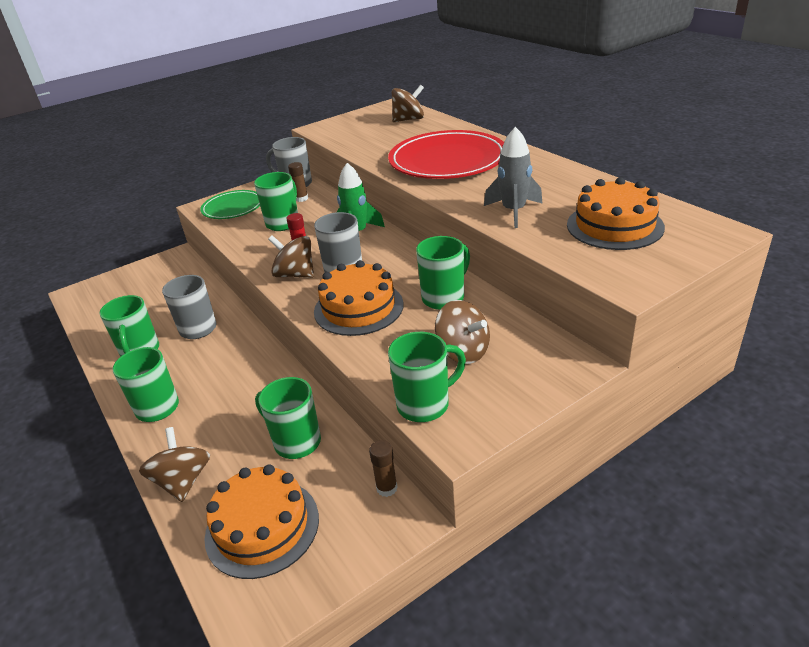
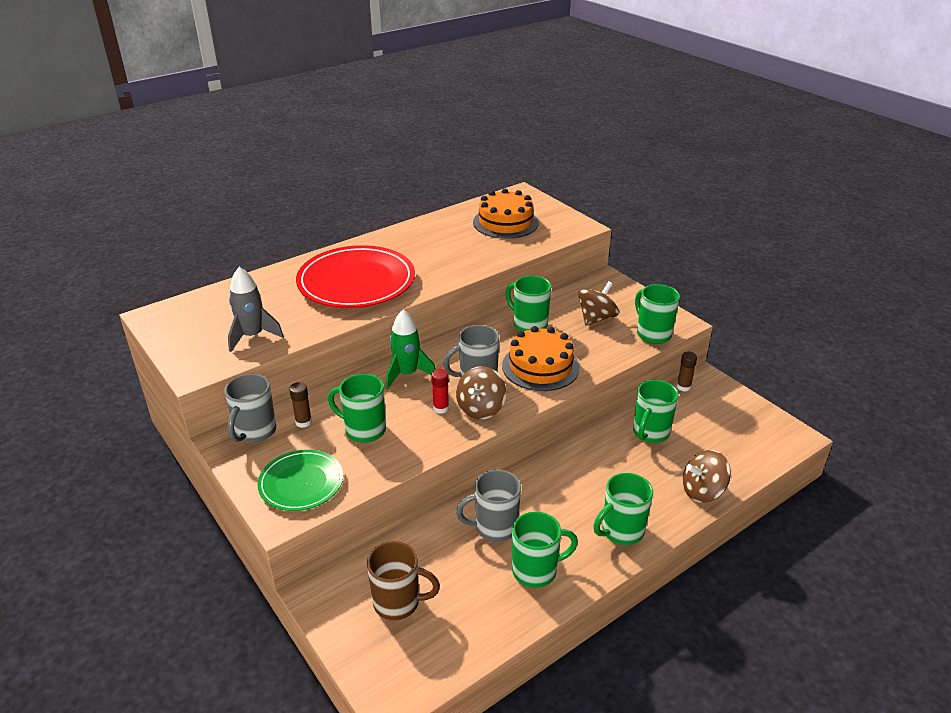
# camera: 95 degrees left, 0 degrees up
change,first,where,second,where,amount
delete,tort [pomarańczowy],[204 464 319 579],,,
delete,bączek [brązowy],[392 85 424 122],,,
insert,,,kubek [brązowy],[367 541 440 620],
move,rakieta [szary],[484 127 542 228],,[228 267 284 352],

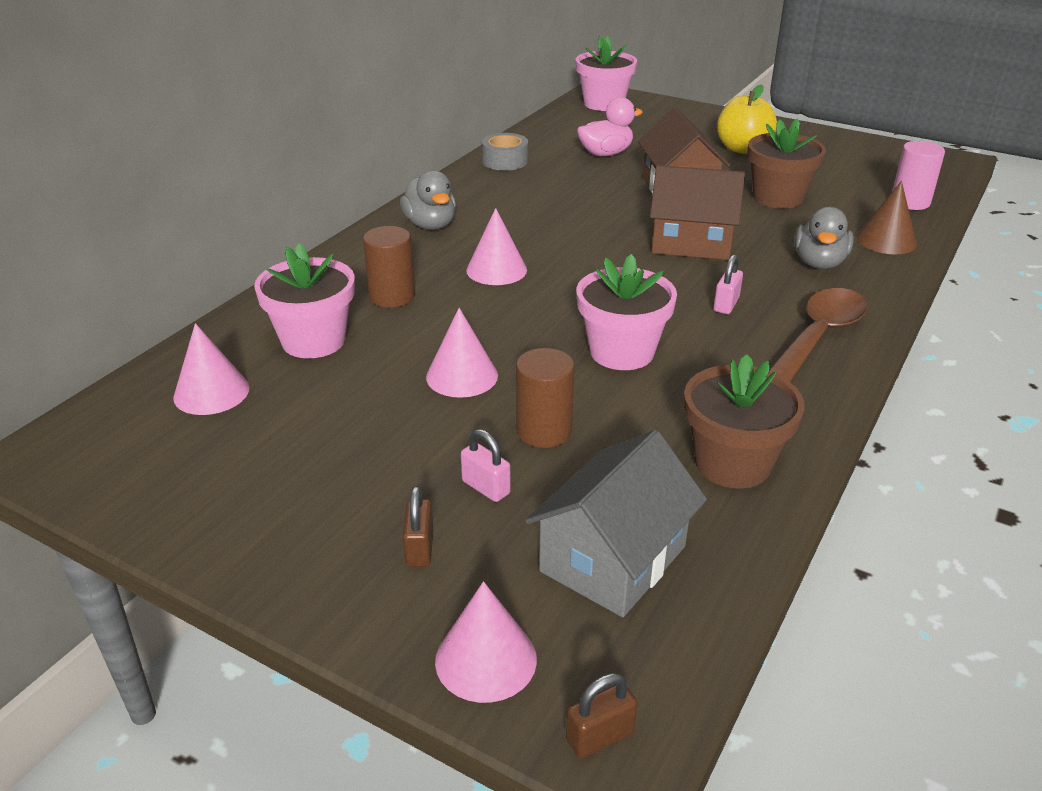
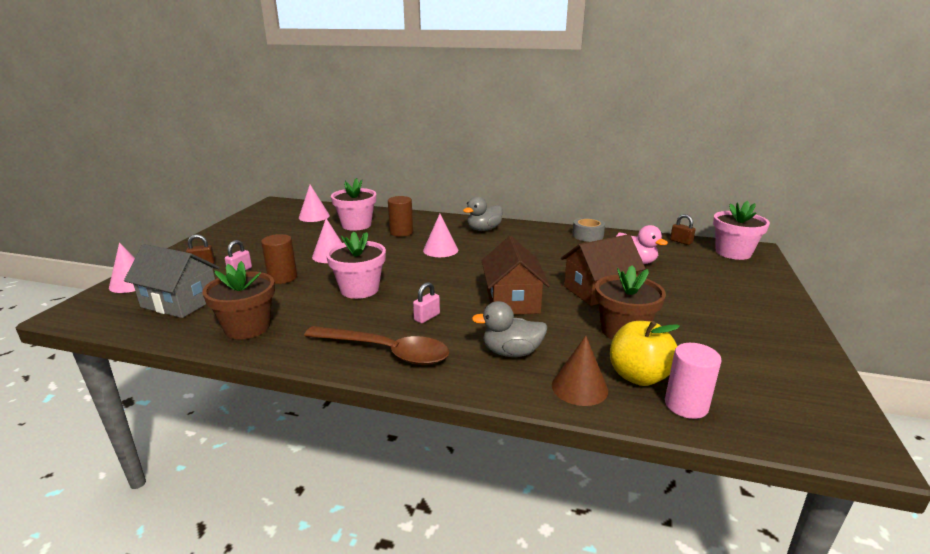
# camera: 75 degrees right, 10 degrees down
change,first,where,second,where,amount
move,kłódka [brązowy],[566 673 638 759],,[670 214 696 245],
move,jabłko [żółty],[717 85 777 154],,[610 321 680 386],
rotate,kłódka [różowy],[714 254 743 314],,[413 282 440 323],60 degrees counterclockwise

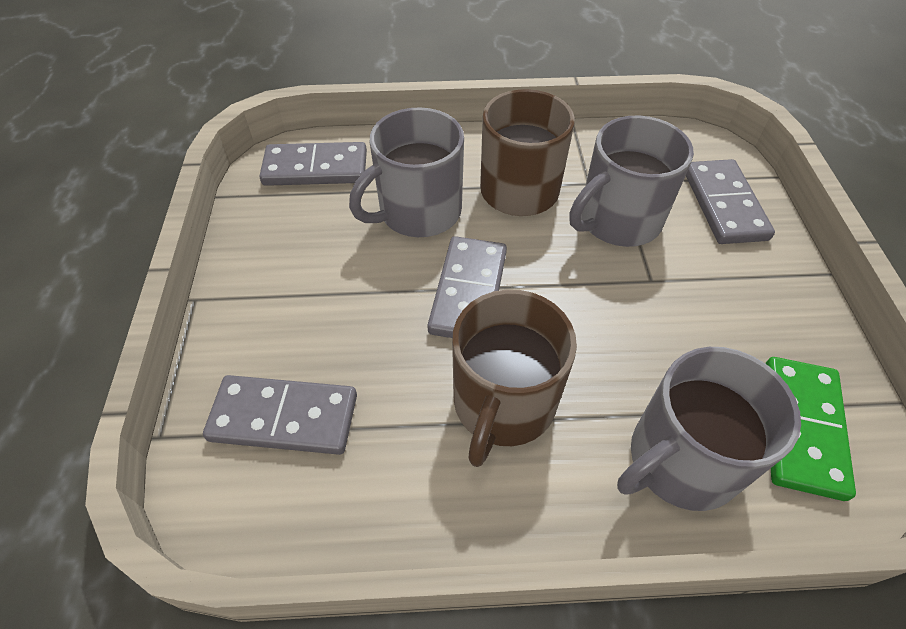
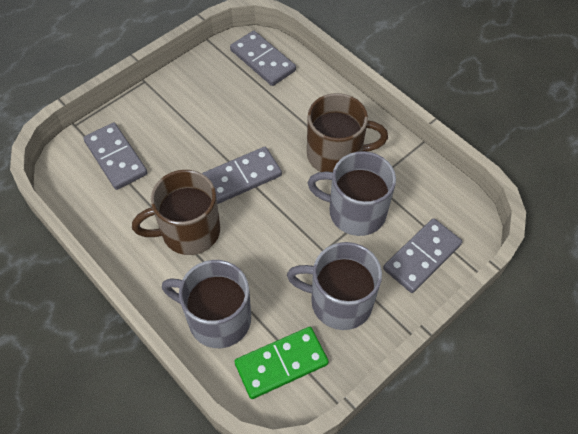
# camera: 50 degrees right, 5 degrees up
change,first,where,second,where,amount
move,kubek [szary],[349 107 464 237],,[287 242 382 330],

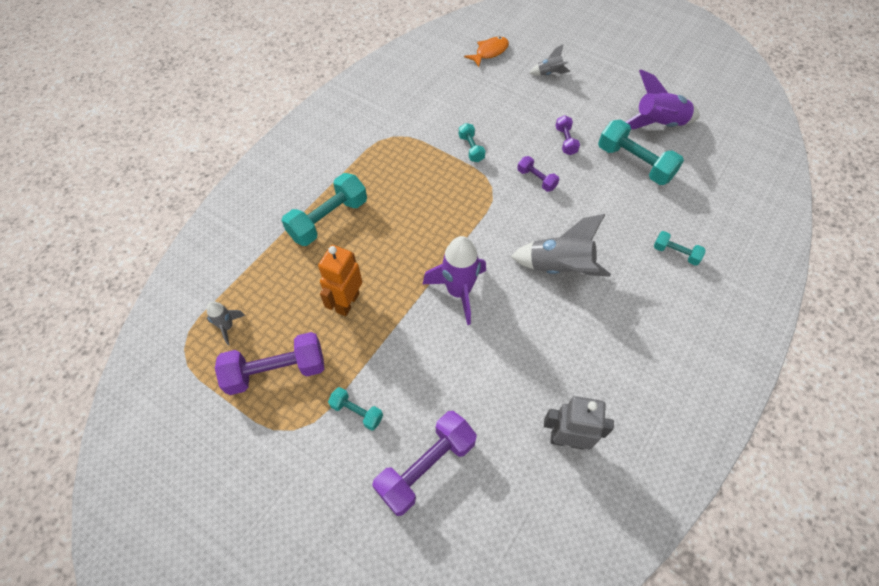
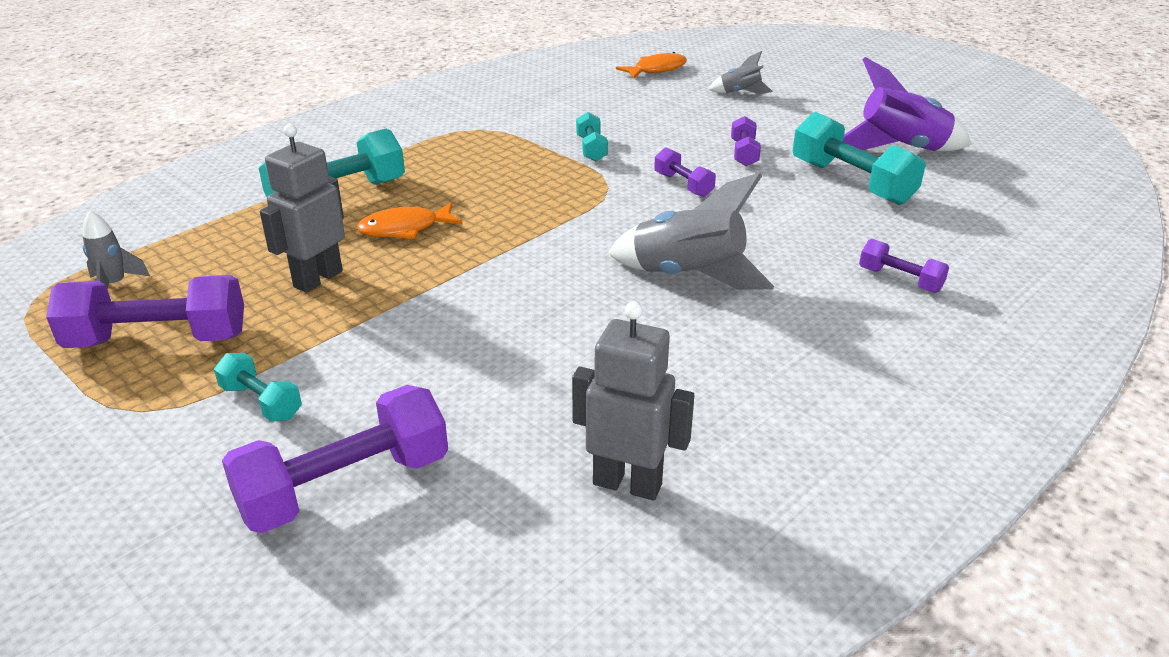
# camera: 10 degrees right, 25 degrees down
change,first,where,second,where,amount
delete,rakieta [fioletowy],[423 236 486 325],,,
insert,,,ryba [pomarańczowy],[357 203 463 239],
recolor,robot [pomarańczowy],[318 245 362 316],robot [szary],[260 124 345 293],
recolor,hantel [turkusowy],[654 231 706 266],hantel [fioletowy],[859 239 949 293],

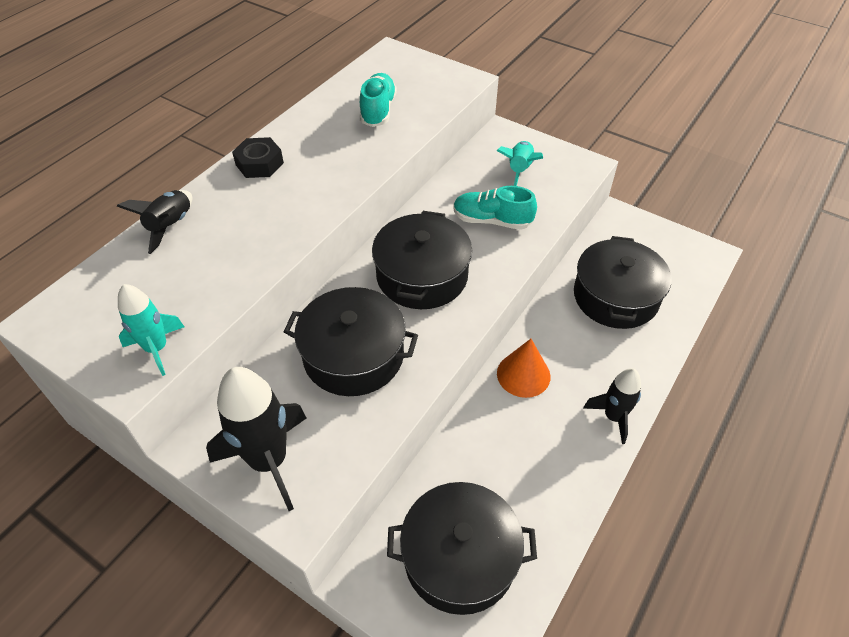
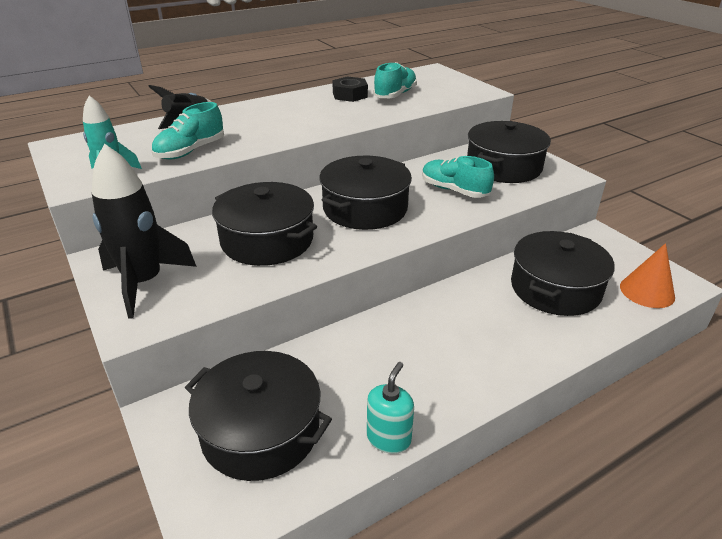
# camera: 25 degrees right, 15 degrees down
change,first,where,second,where,amount
delete,rakieta [czarny],[583 368 641 444],,,
insert,,,but [turkusowy],[151 102 224 160],
insert,,,dozownik mydła [turkusowy],[367 362 414 454],
move,nakrętka [czarny],[232 137 284 178],,[332 76 368 102],
move,stożek [pomarańczowy],[497 339 551 398],,[620 243 675 308],
replace,rakieta [turkusowy],[497 141 543 186],garnek [czarny],[467 121 551 183],

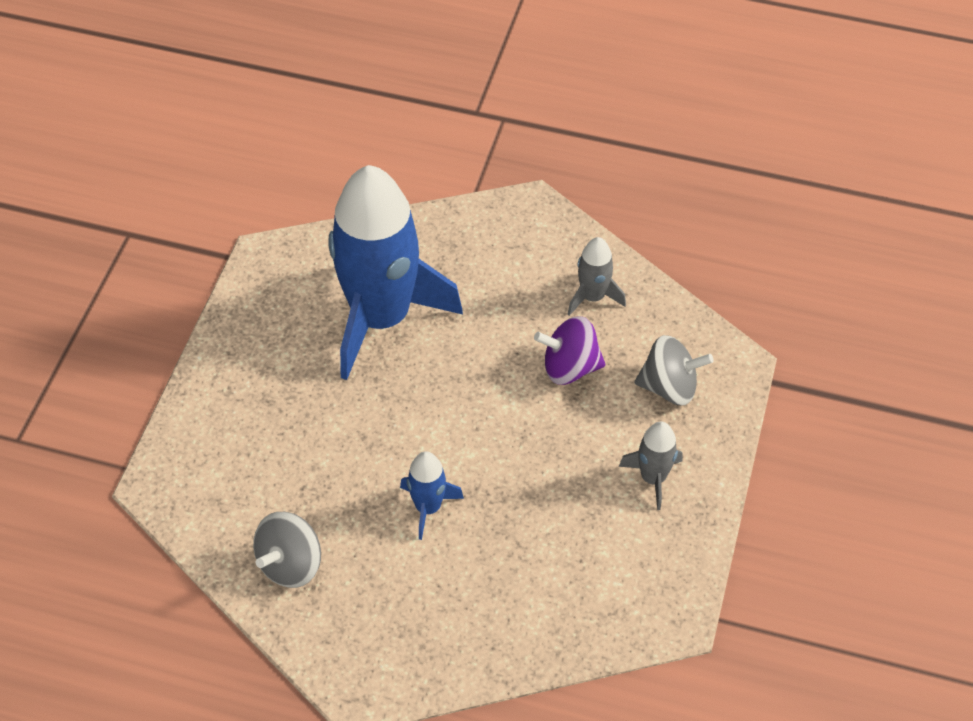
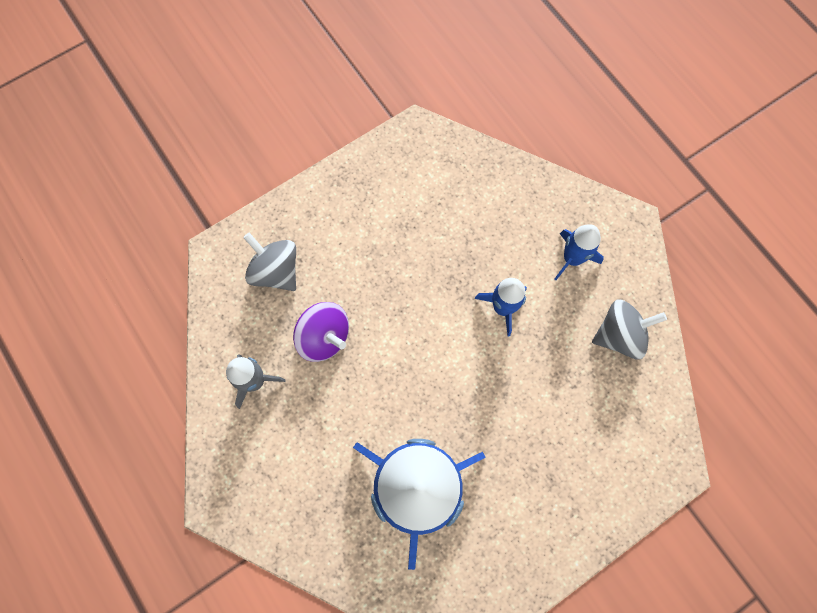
# camera: 140 degrees left, 20 degrees up
change,first,where,second,where,amount
delete,rakieta [szary],[619 422 682 510],,,
insert,,,rakieta [niebieski],[555 224 604 280],

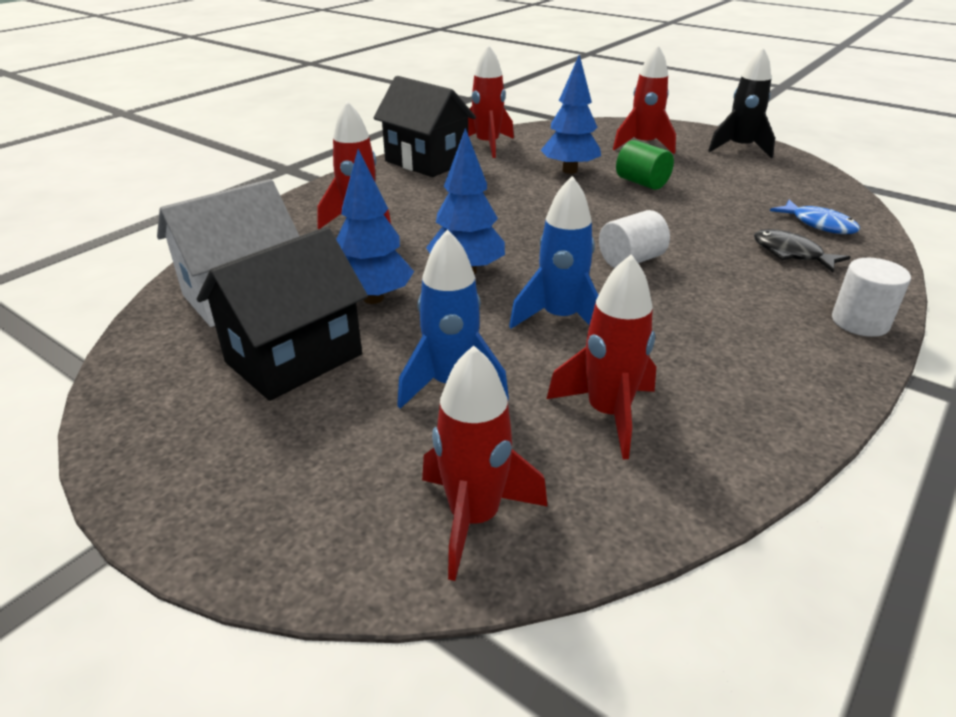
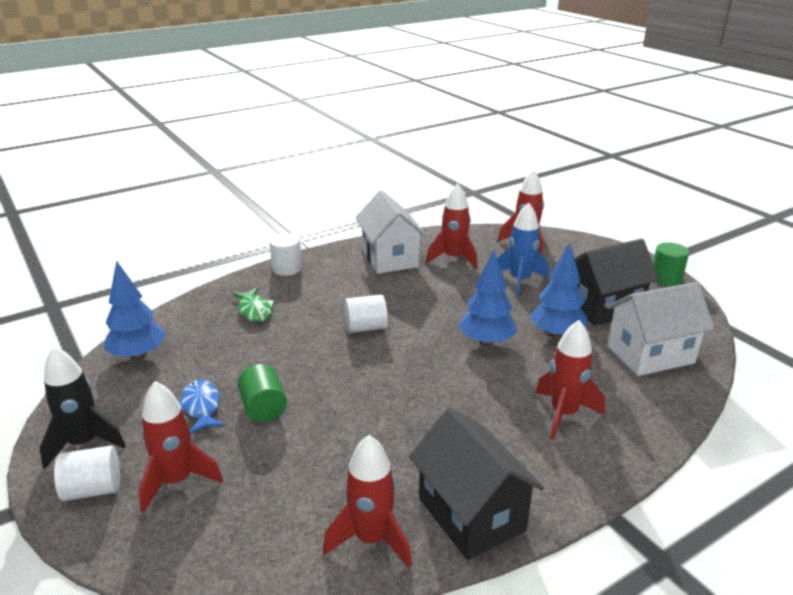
# camera: 160 degrees left, 5 degrees down
change,first,where,second,where,amount
delete,rakieta [niebieski],[509 176 598 329],,,
insert,,,walec [biały],[54 445 120 501],
insert,,,domek [biały],[355 190 426 274],
insert,,,walec [zielony],[653 242 689 286],
move,drzewko [niebieski],[541 55 601 174],,[104 260 166 360],
move,ryba [niebieski],[770 200 860 234],,[179 380 225 434],
recolor,ryba [czarny],[754 229 850 272],ryba [zielony],[232 287 275 322],

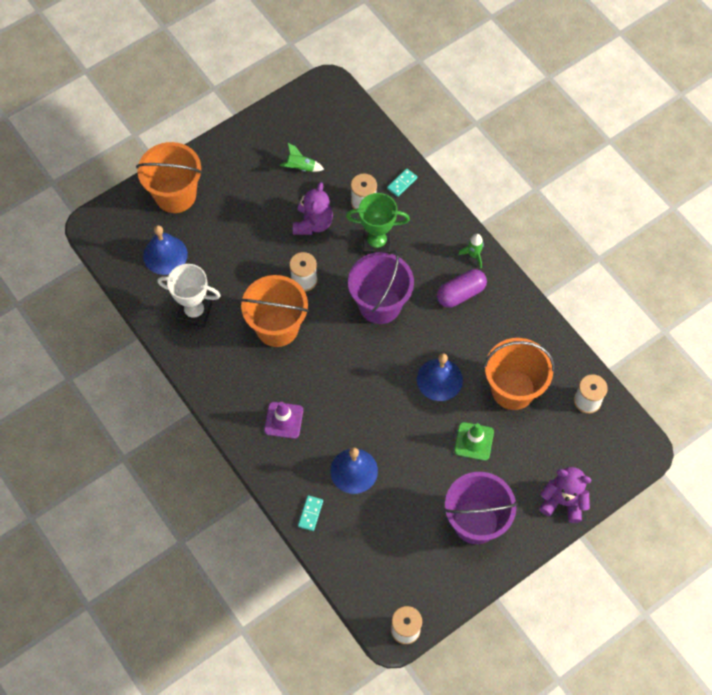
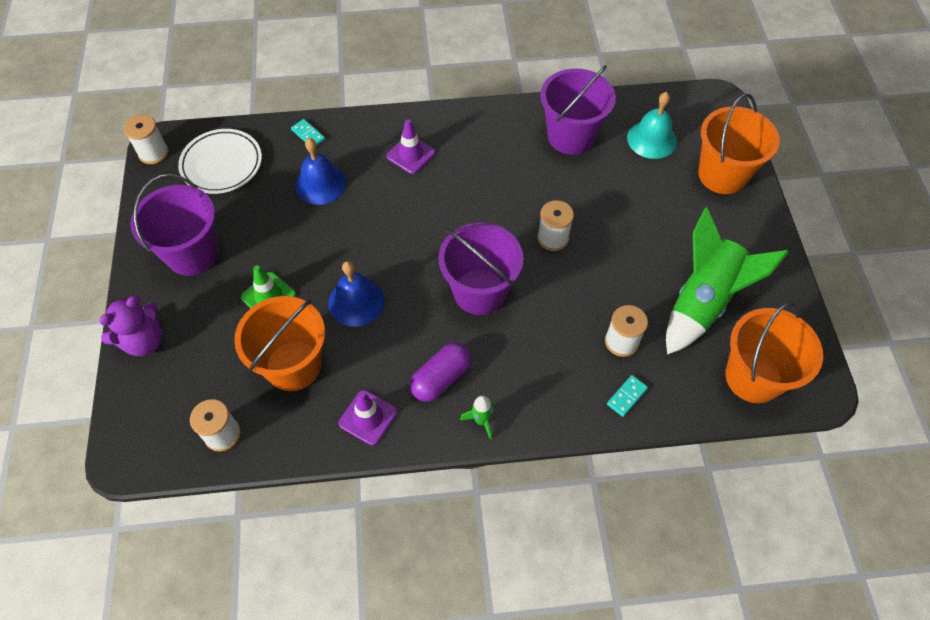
# camera: 120 degrees right, 5 degrees down
change,first,where,second,where,amount
delete,miś [fioletowy],[293 182 333 235],,,
delete,puchar [zielony],[346 193 410 255],,,
insert,,,talerz [biały],[178 129 262 194],
insert,,,pachołek [fioletowy],[339 390 397 445],
move,wiadro [pomarańczowy],[240 275 309 347],,[725 302 823 403],
replace,puchar [biały],[157 264 221 328],wiadro [fioletowy],[540 65 616 155],
recolor,dzwonek [niebieski],[143 225 188 275],dzwonek [turkusowy],[627 92 677 159],
rotate,kostka domina [turkusowy],[387 168 417 197],,[607 375 648 417],60 degrees clockwise
rotate,kapsułka [fioletowy],[437 269 487 308],,[410 342 471 402],45 degrees clockwise
resize,rakieta [zielony],[279 143 324 172],,[666 207 789 355],x2.45

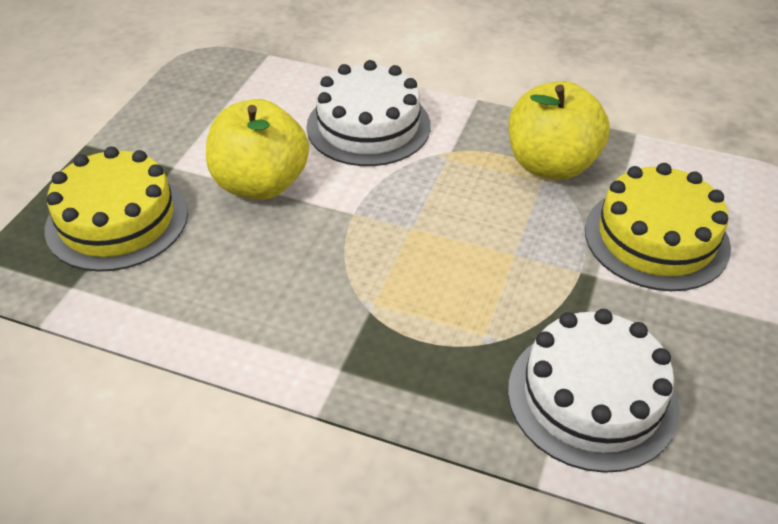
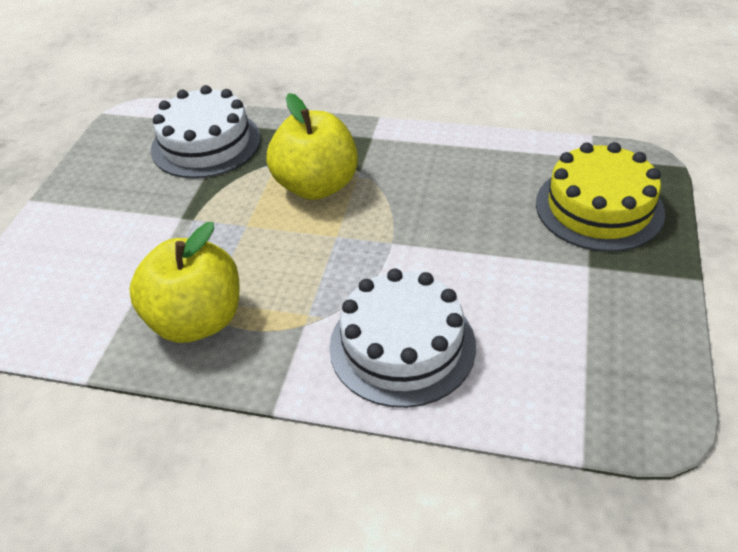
# camera: 175 degrees right, 0 degrees up
change,first,where,second,where,amount
delete,tort [żółty],[585 163 731 291],,,
move,jabłko [żółty],[206 99 309 200],,[266 93 358 200],

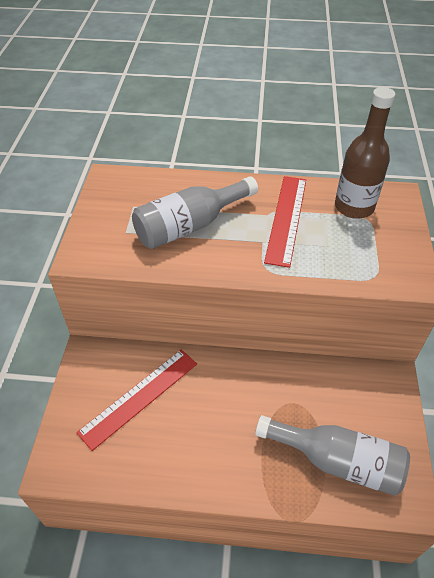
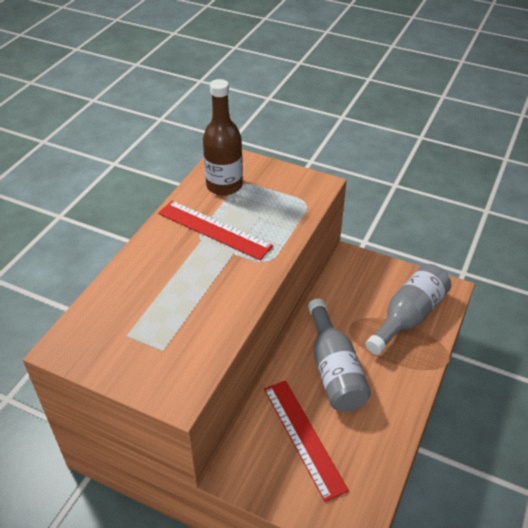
# camera: 70 degrees left, 5 degrees down
change,first,where,second,where,amount
move,butelka [szary],[132 176 258 249],,[308 298 371 412],

